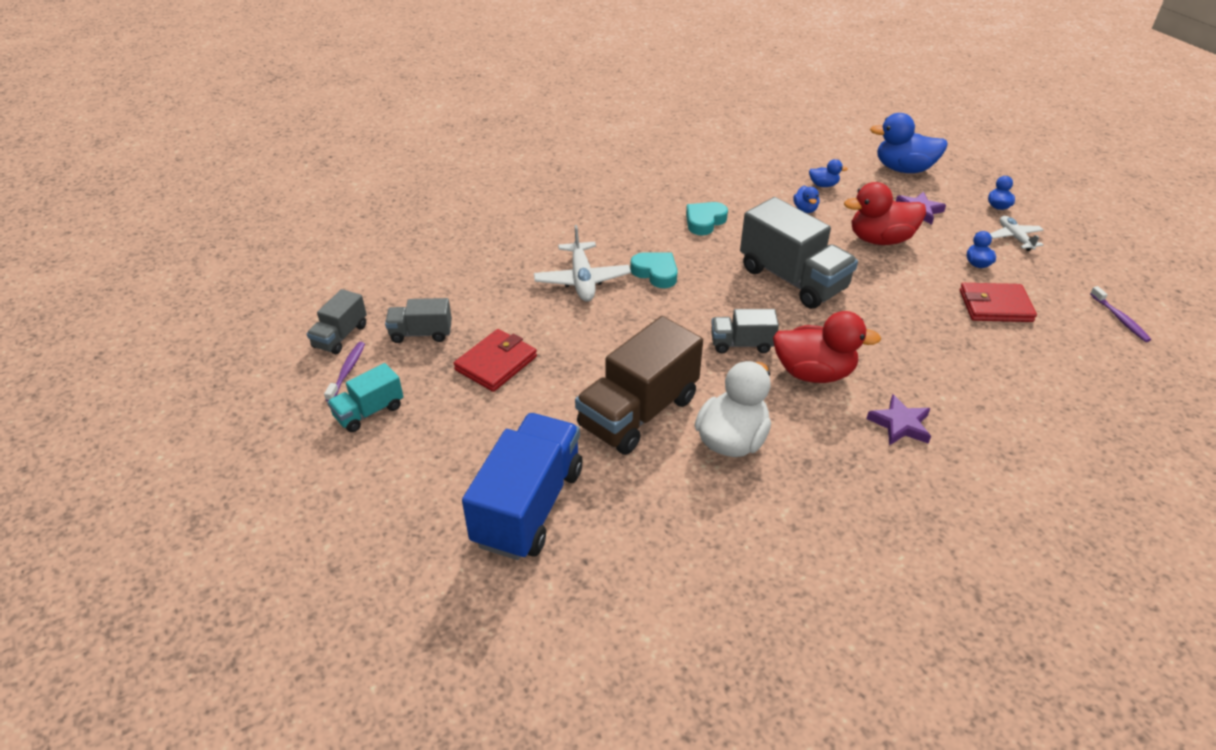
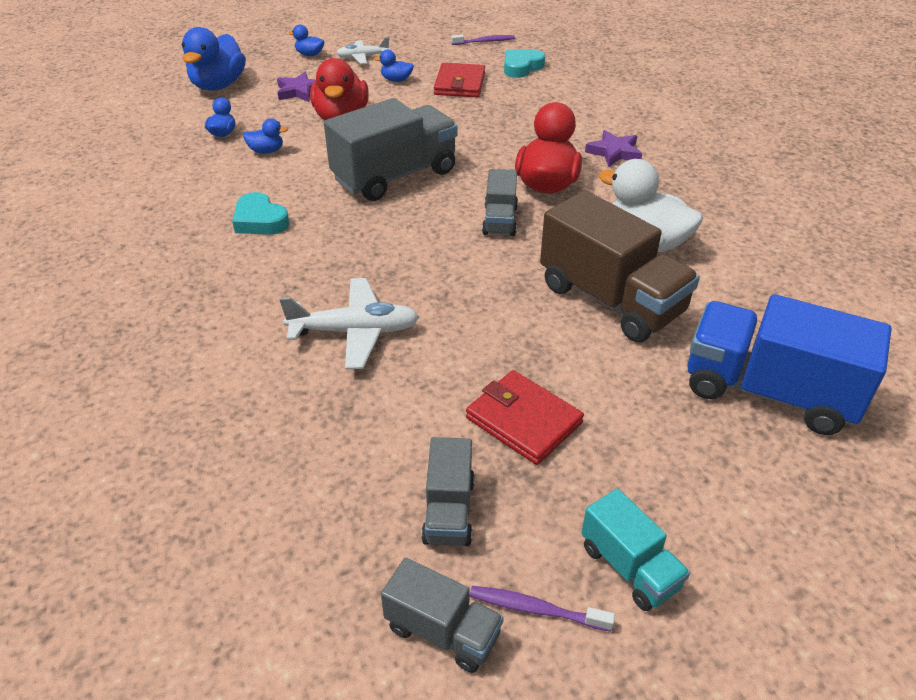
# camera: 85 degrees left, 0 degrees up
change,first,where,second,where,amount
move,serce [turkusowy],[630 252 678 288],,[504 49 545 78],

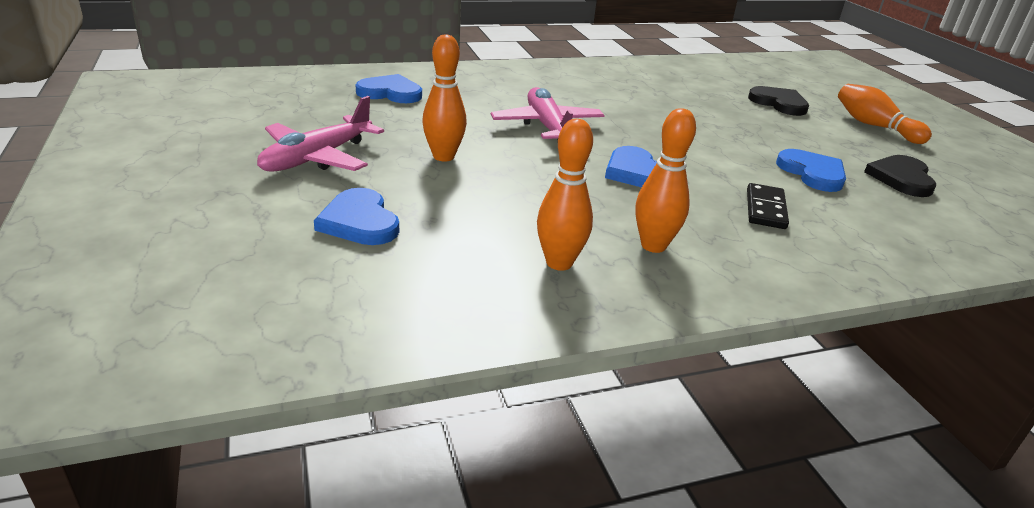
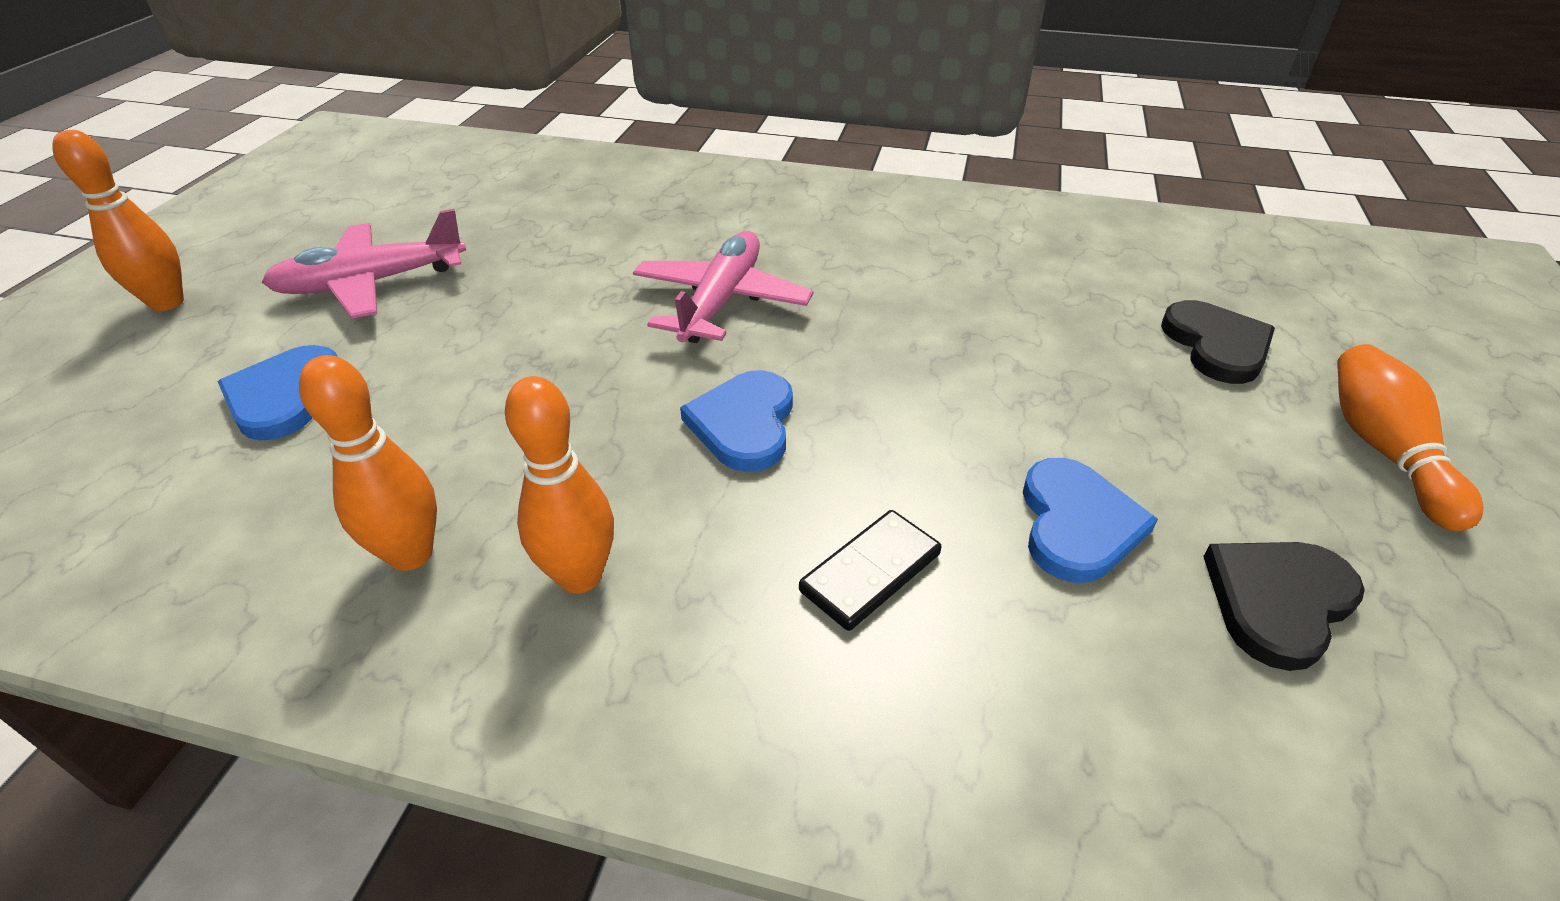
# camera: 35 degrees right, 10 degrees up
change,first,where,second,where,amount
delete,serce [niebieski],[356 74 422 103],,,
move,kręgiel [pomarańczowy],[422 34 467 162],,[52 130 184 311],

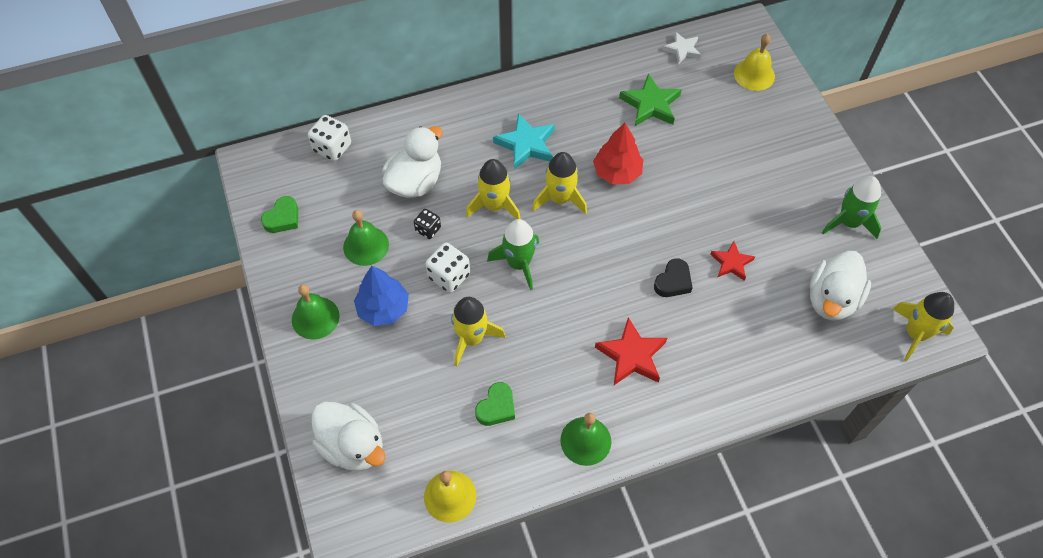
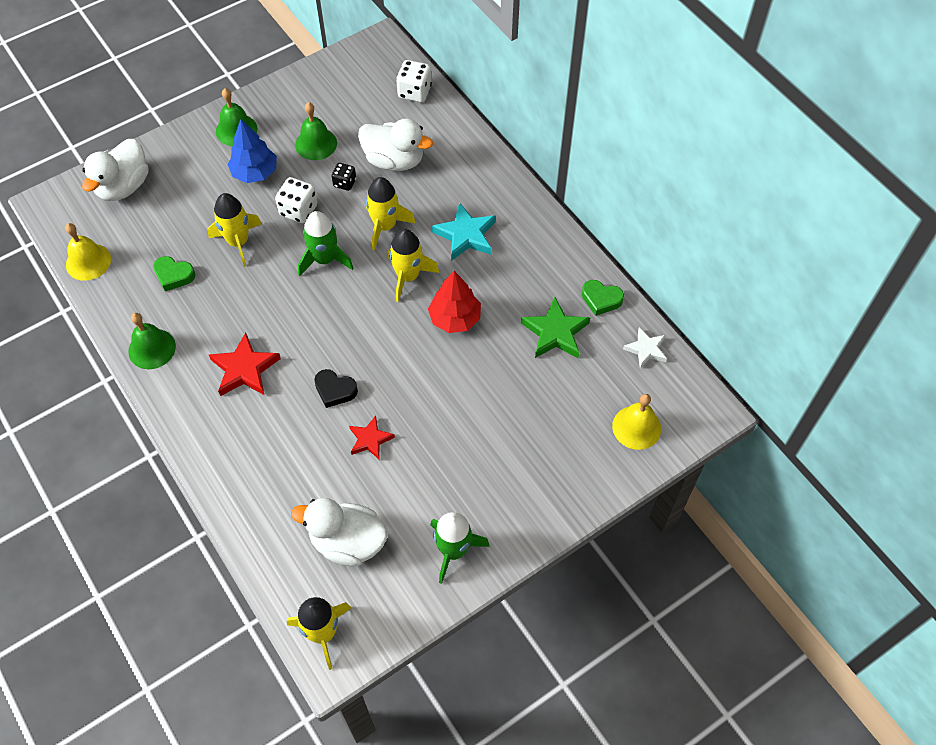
# camera: 75 degrees right, 0 degrees up
change,first,where,second,where,amount
move,serce [zielony],[261 196 298 233],,[582 280 624 316],

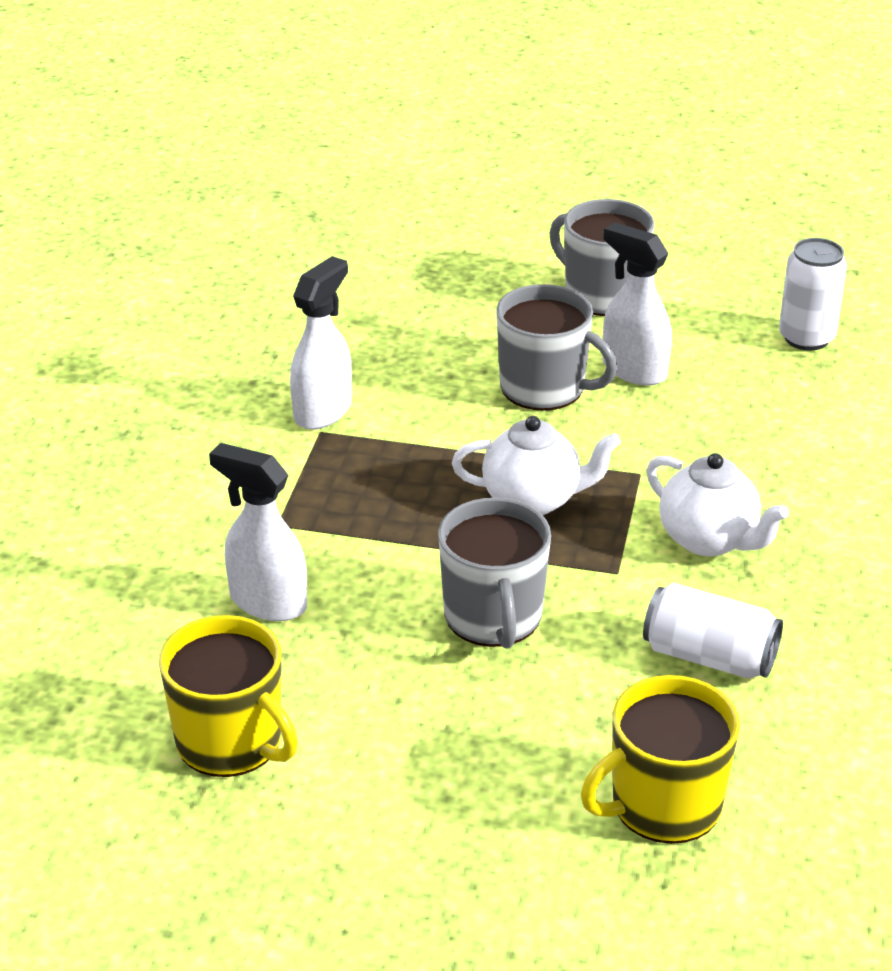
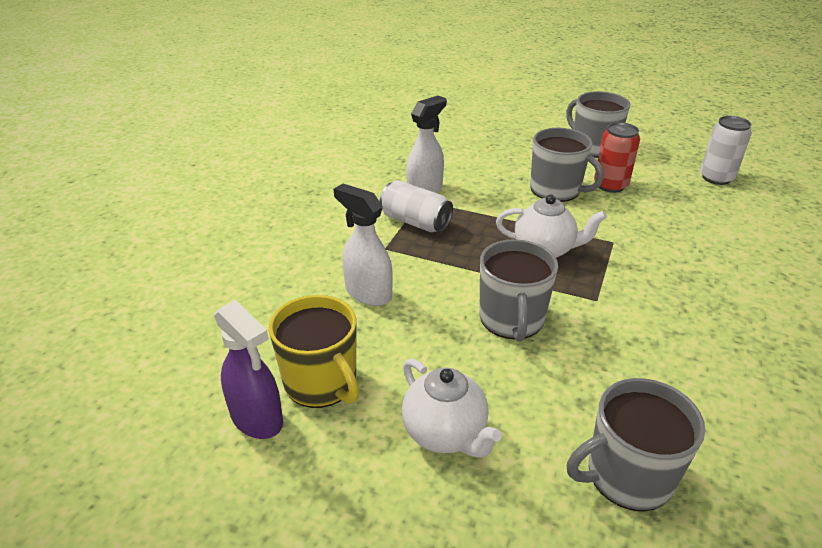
# camera: 10 degrees right, 0 degrees up
change,first,where,second,where,amount
insert,,,spryskiwacz [fioletowy],[214 300 283 439],
move,puszka [biały],[643 583 783 678],,[380 180 453 232],
move,imbryk [biały],[646 453 789 556],,[402 358 502 458],
replace,spryskiwacz [biały],[603 222 672 386],puszka [czerwony],[594 122 640 193],
recolor,kubek [żółty],[581 675 740 844],kubek [szary],[567 378 705 512],

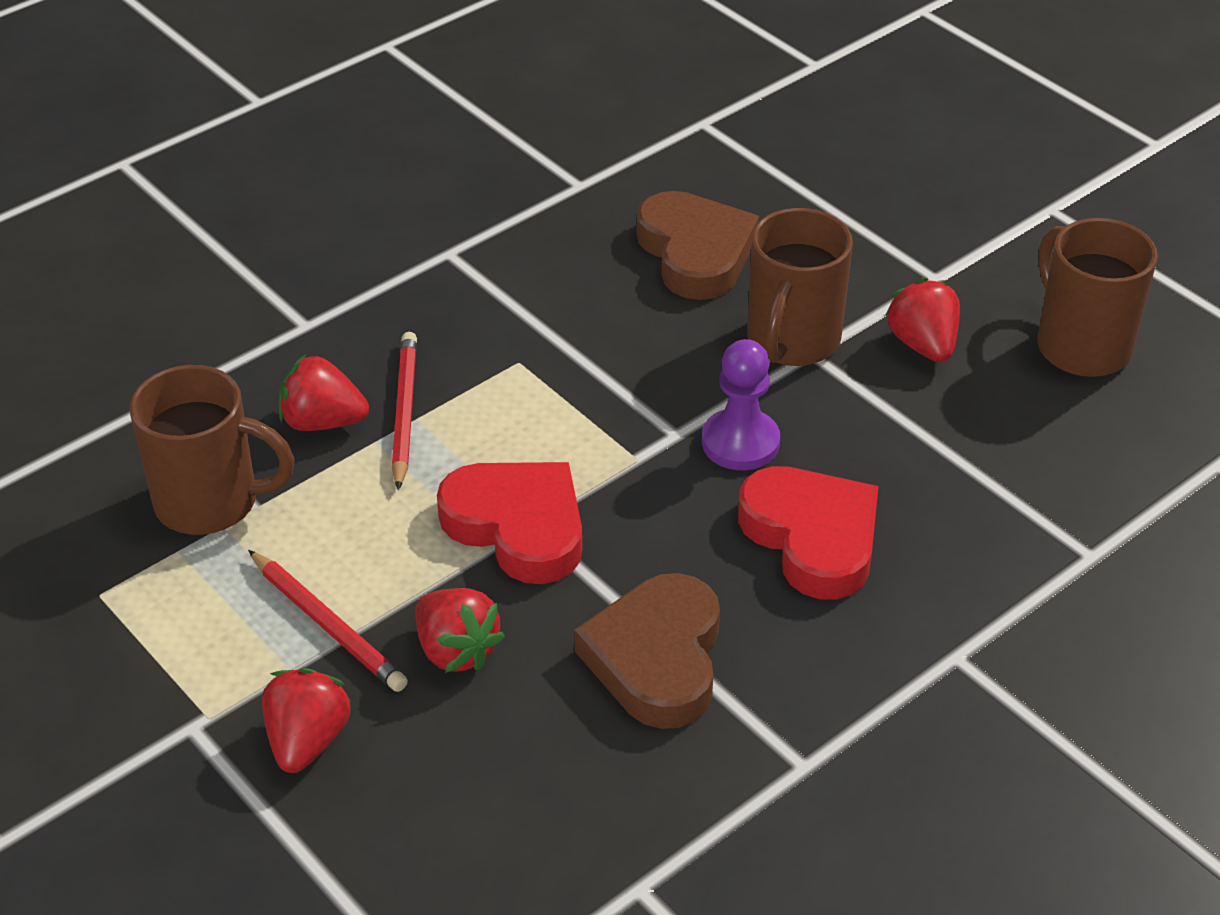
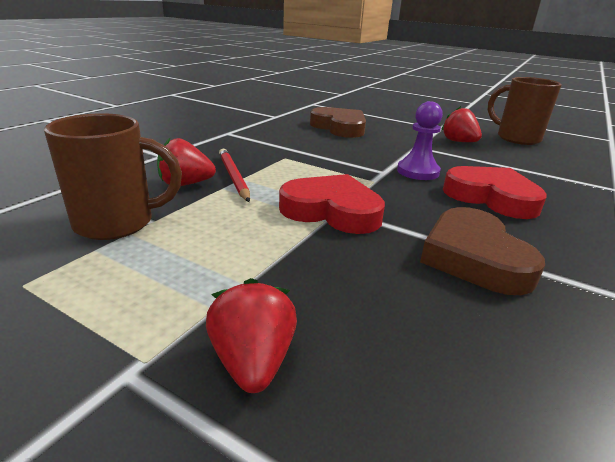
# camera: 20 degrees left, 15 degrees down
change,first,where,second,where,amount
delete,ołówek [czerwony],[248 550 408 692],,,
delete,truskawka [czerwony],[415 588 505 673],,,
delete,kubek [brązowy],[747 208 853 366],,,

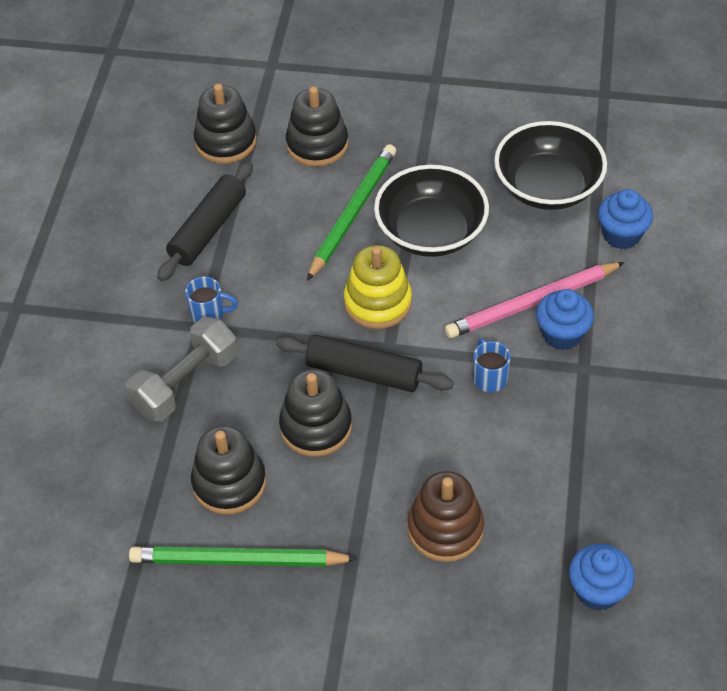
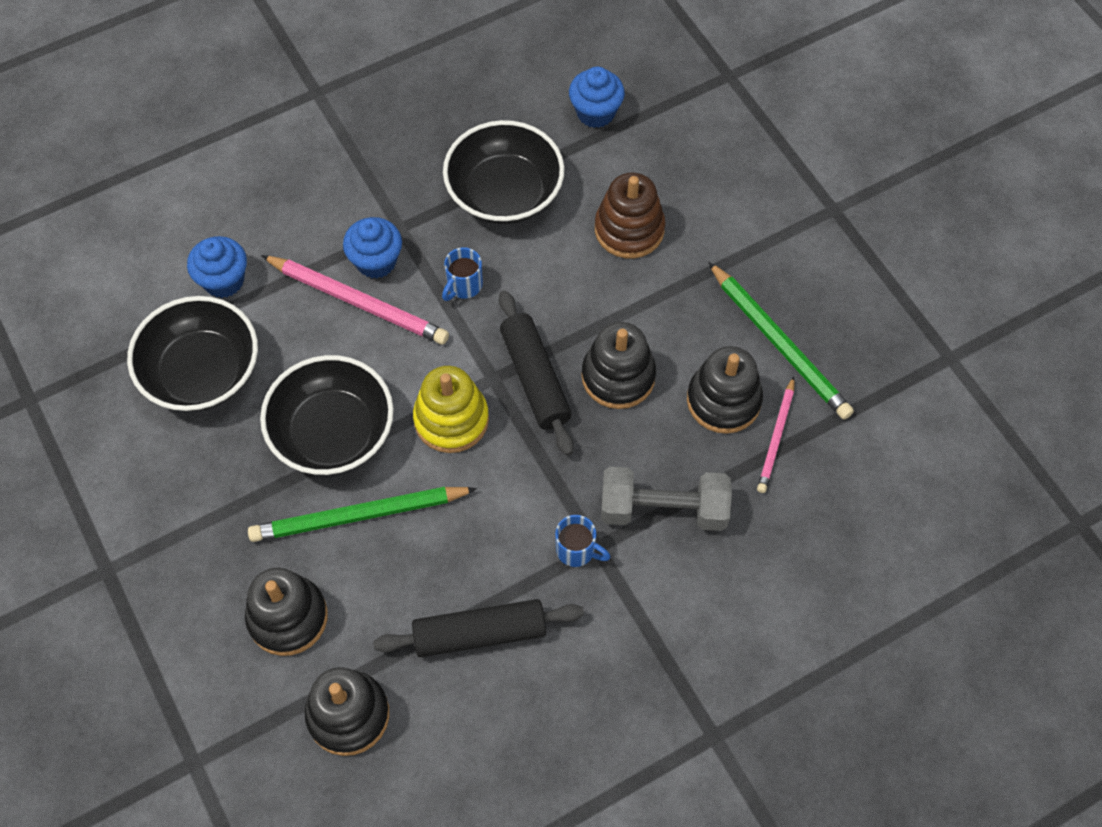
# camera: 130 degrees left, 10 degrees up
change,first,where,second,where,amount
insert,,,miska [czarny],[443 120 565 224],
insert,,,ołówek [różowy],[757 376 795 493],
rotate,kubek [niebieski],[185 277 238 323],,[555 515 611 567],150 degrees clockwise

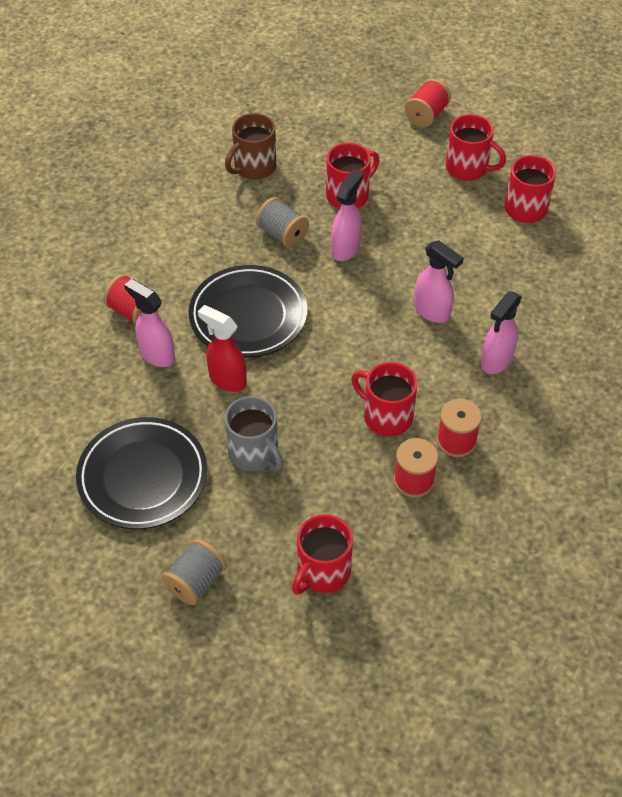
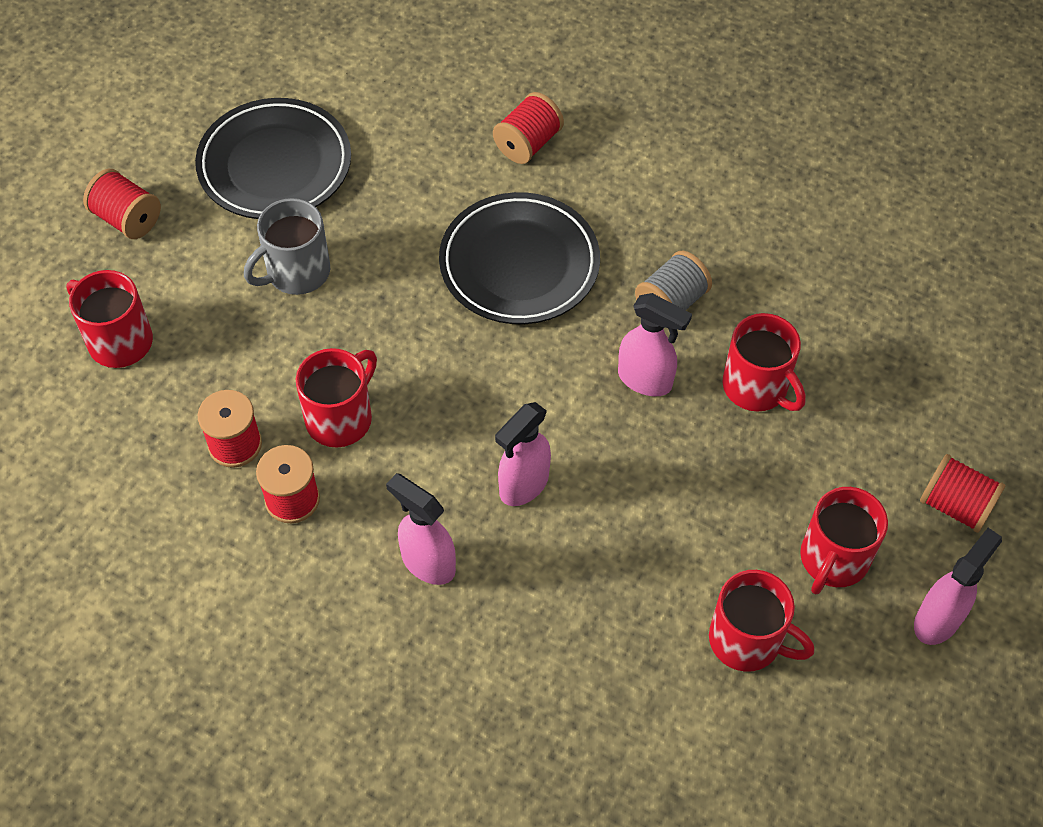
# camera: 90 degrees right, 5 degrees up
change,first,where,second,where,amount
delete,spryskiwacz [czerwony],[198 305 247 392],,,
delete,kubek [brązowy],[225 113 276 180],,,
move,spryskiwacz [różowy],[124 279 175 367],,[914 528 1002 645],
recolor,szpulka [szary],[162 539 227 605],szpulka [czerwony],[83 169 161 239],

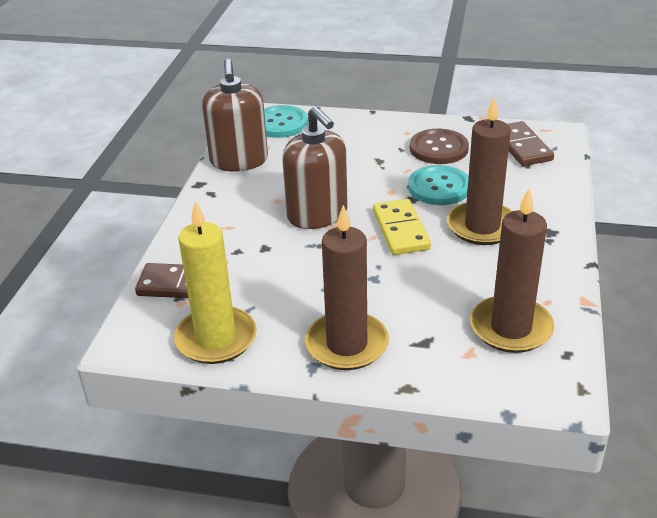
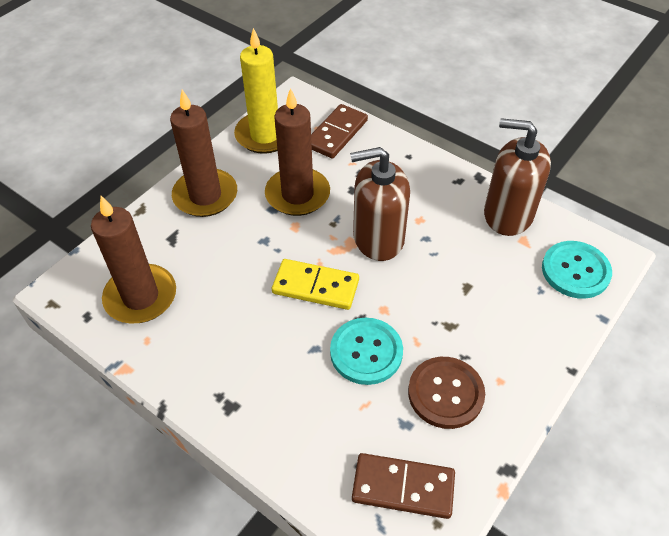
# camera: 115 degrees right, 15 degrees up
change,first,where,second,where,amount
move,świeca [brązowy],[447 96 512 245],,[265 88 330 216],

